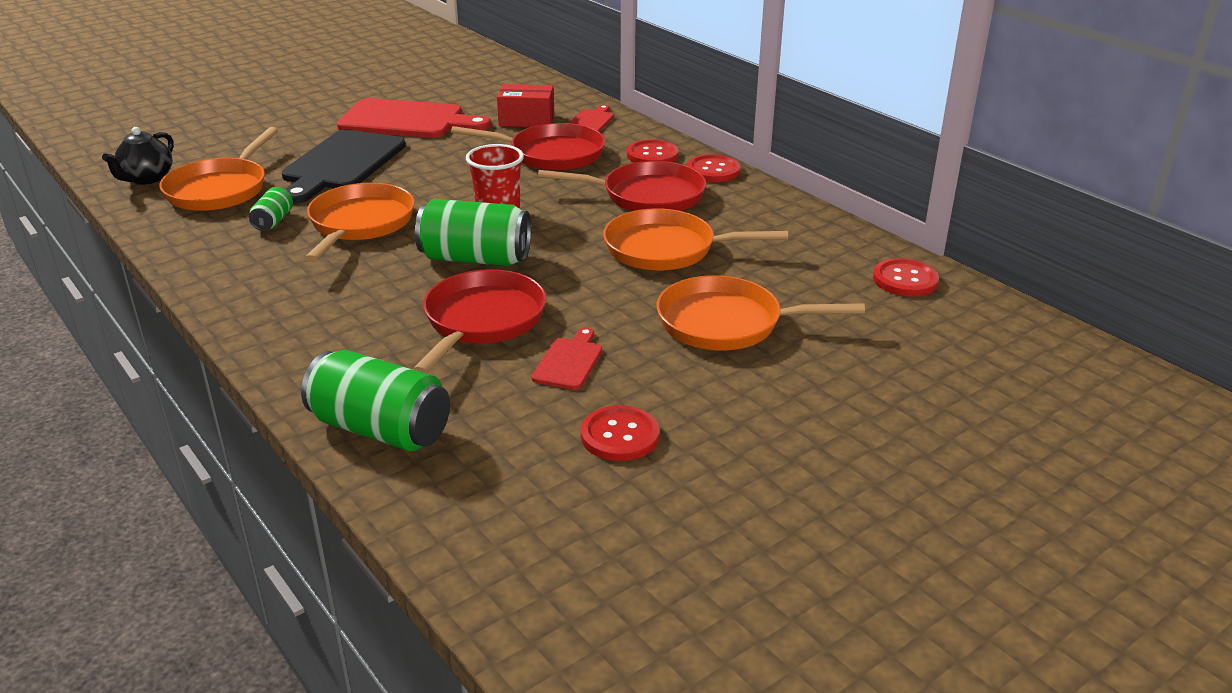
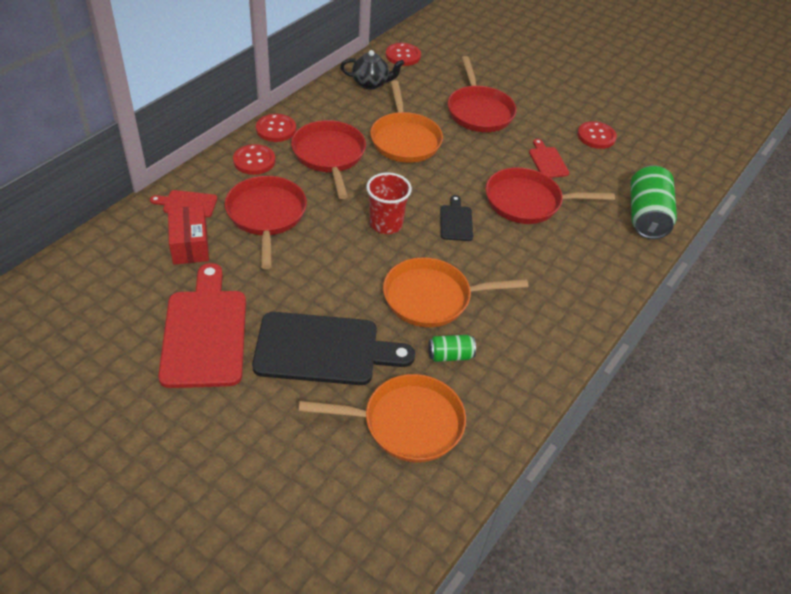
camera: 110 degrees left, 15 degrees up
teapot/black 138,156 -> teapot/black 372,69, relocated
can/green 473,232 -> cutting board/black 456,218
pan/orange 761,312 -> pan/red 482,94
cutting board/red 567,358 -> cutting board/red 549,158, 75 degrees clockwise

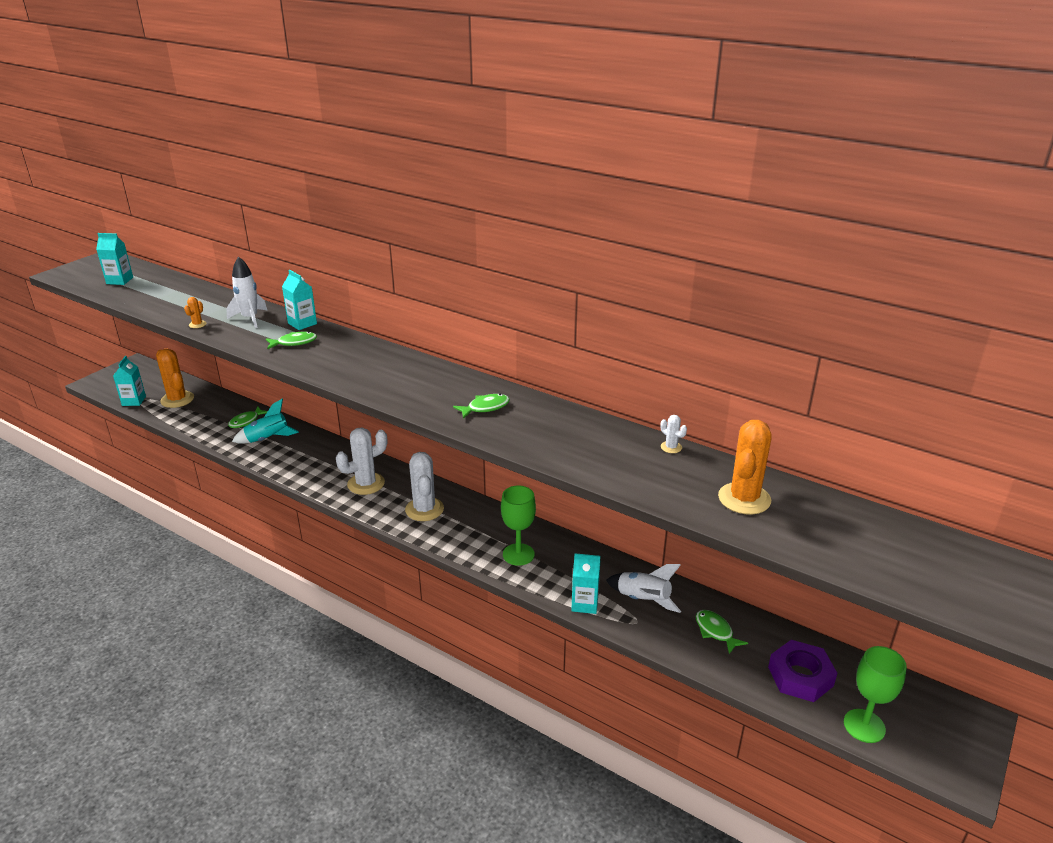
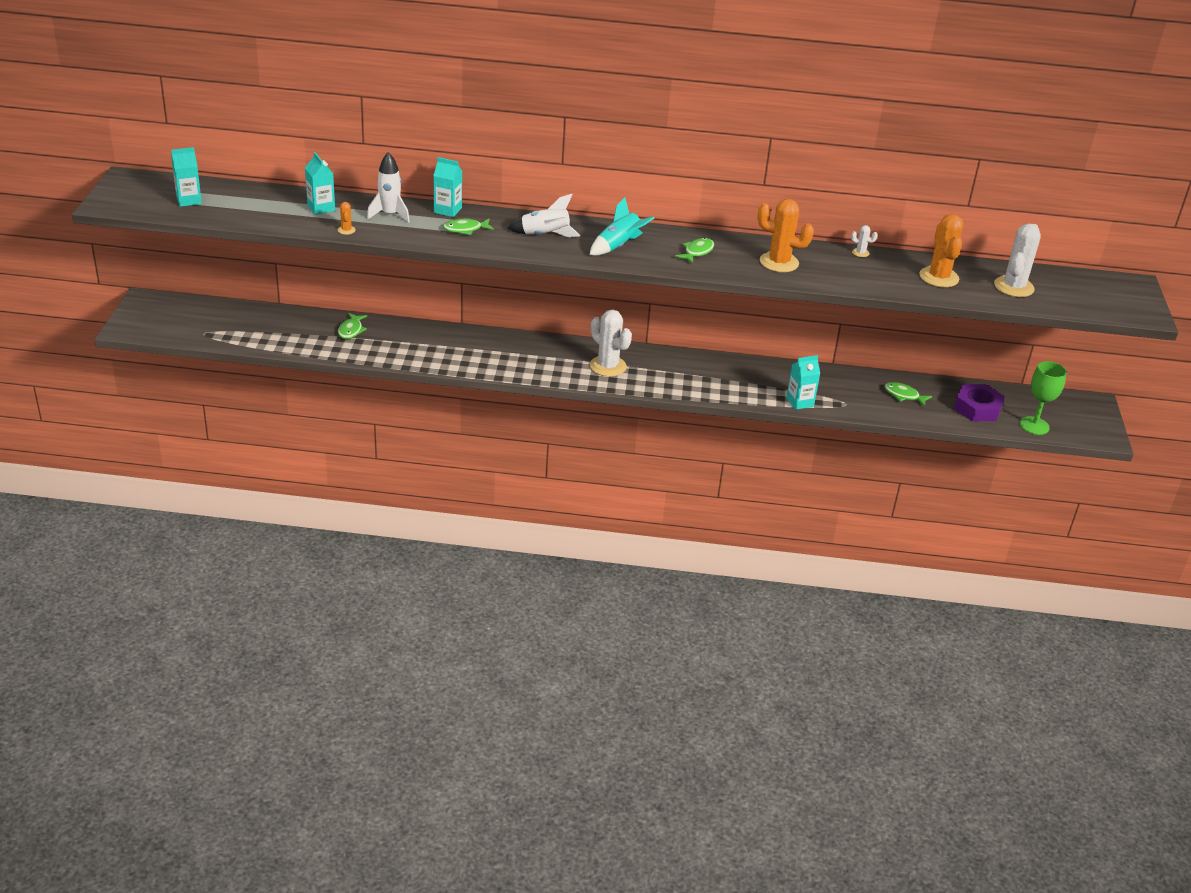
camera: 30 degrees left, 5 degrees up
goblet/green 518,526 -> none
carton/turquoise 129,381 -> carton/turquoise 320,183, relocated
cactus/orange 175,378 -> cactus/orange 786,235, relocated
rocket/turquoise 265,421 -> rocket/turquoise 622,226, relocated
cactus/white 361,461 -> cactus/white 1017,260, relocated
rocket/white 643,588 -> rocket/white 544,215, relocated
fish/green 291,340 -> fish/green 468,227, 150 degrees counterclockwise

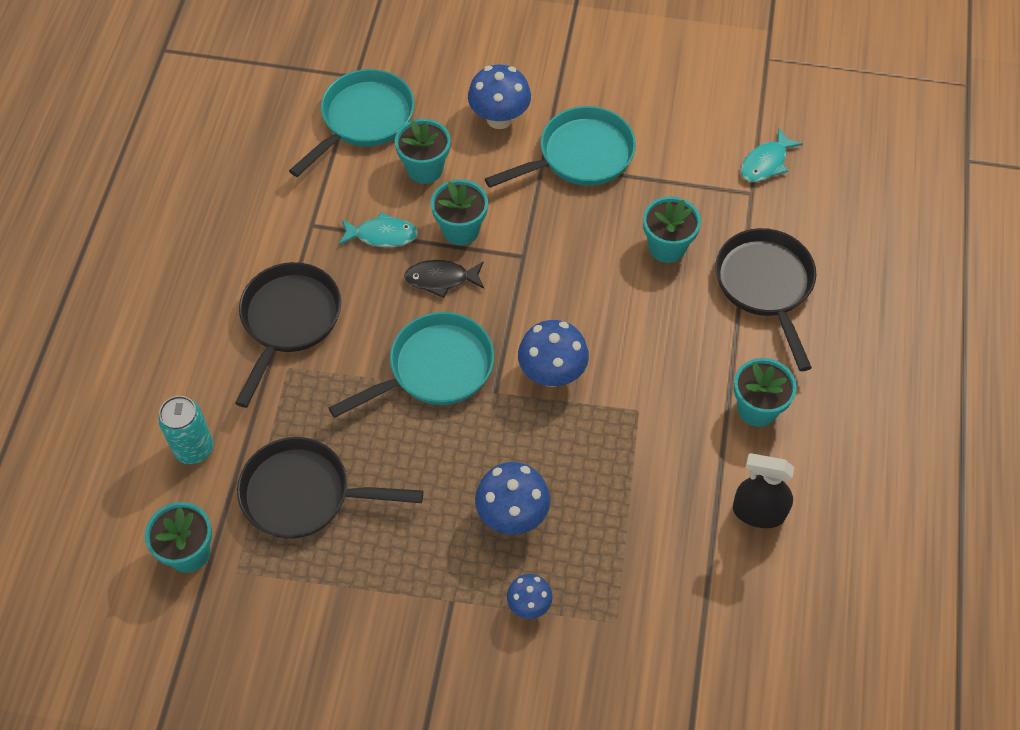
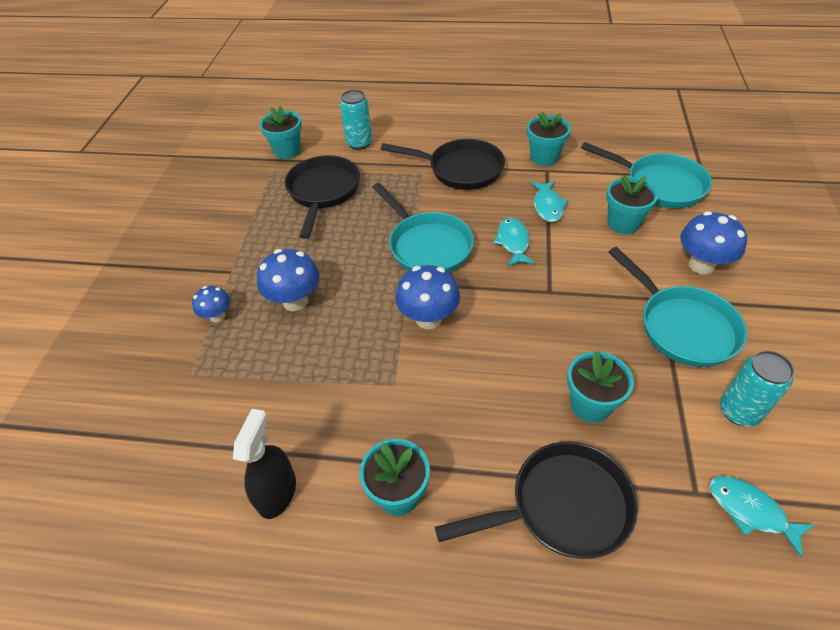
camera: 90 degrees right, 10 degrees down
none -> can/turquoise 757,388
flower pot/turquoise 459,212 -> flower pot/turquoise 549,139, relocated
fish/black 444,279 -> fish/turquoise 514,241

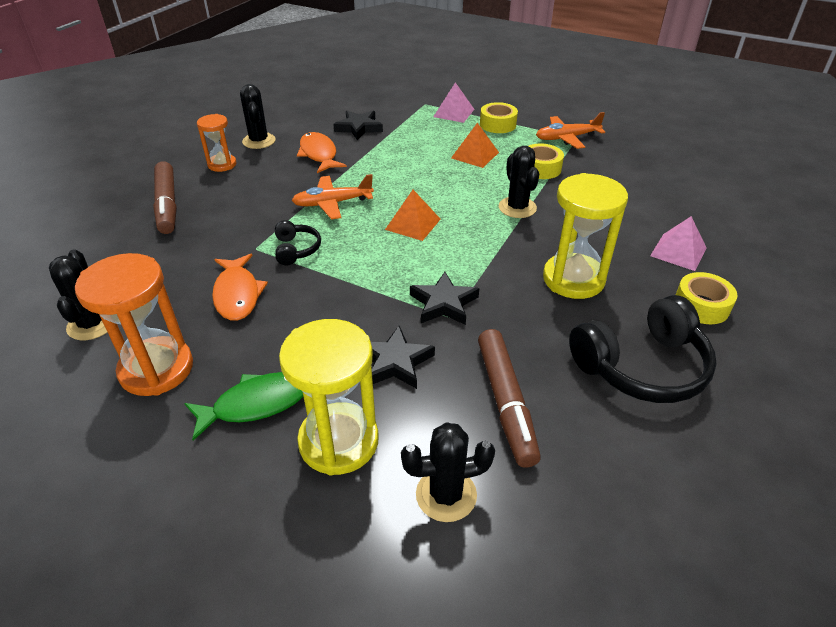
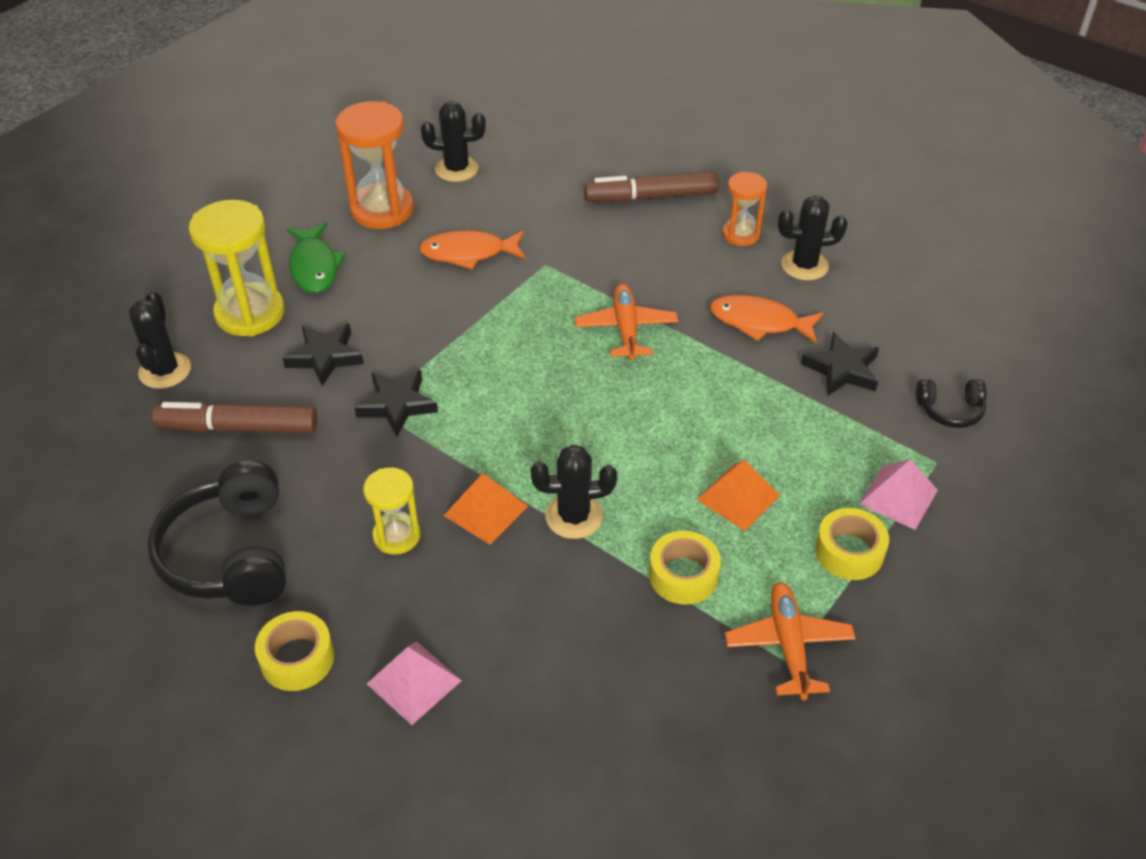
camera: 100 degrees right, 5 degrees up
headphones/black 298,242 -> headphones/black 951,403, relocated
pyramid/orange 413,215 -> pyramid/orange 486,509, relocated
fish/orange 322,152 -> fish/orange 766,319, 150 degrees counterclockwise
hourglass/yellow 585,236 -> hourglass/yellow 392,511, x0.58

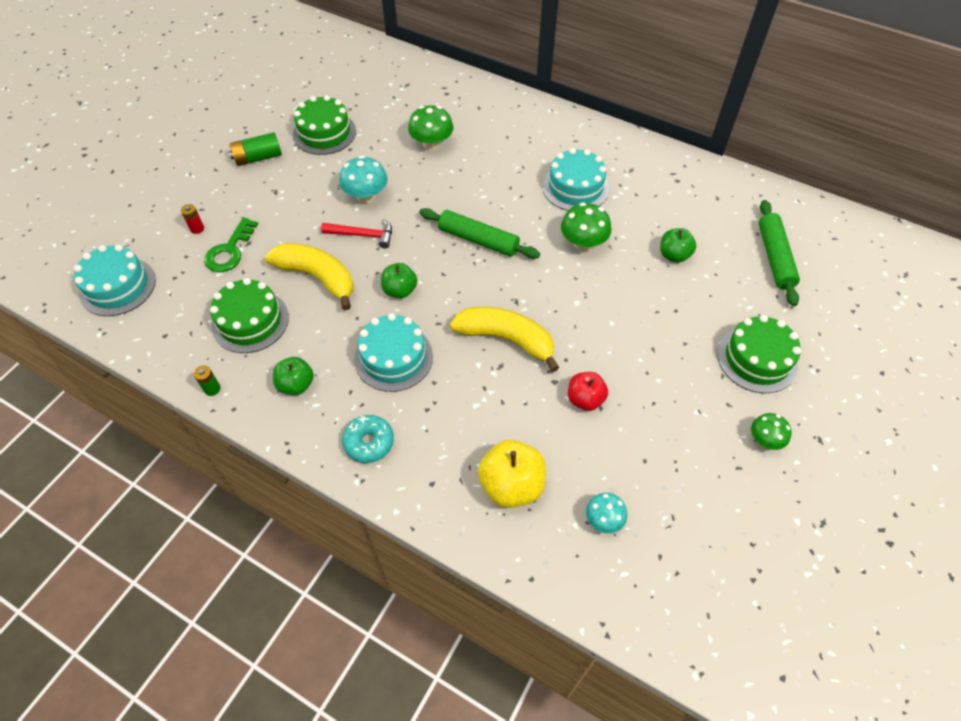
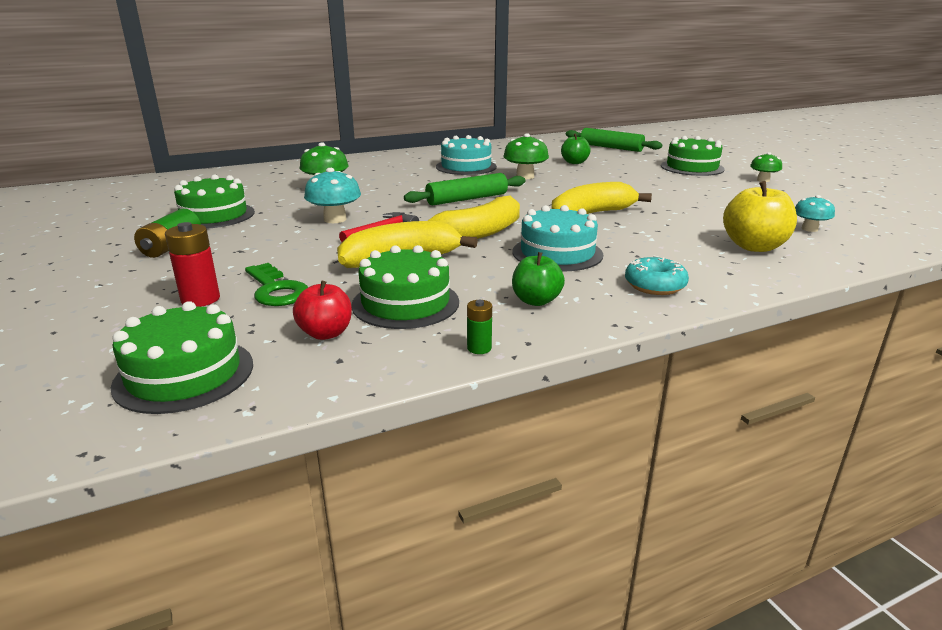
camera: 55 degrees left, 30 degrees down
apple/red 588,391 -> apple/red 322,310, relocated
apple/green 399,280 -> banana/yellow 465,217
cake/turquoise 115,280 -> cake/green 182,357
battery/red 192,219 -> battery/red 192,264, x1.74

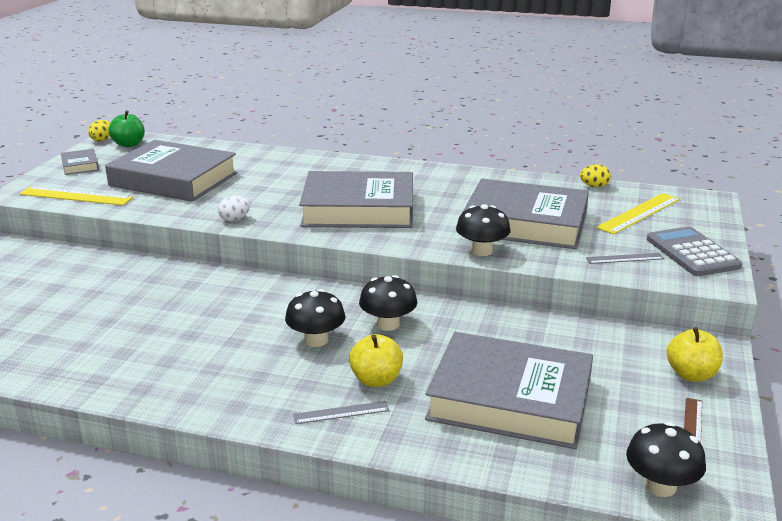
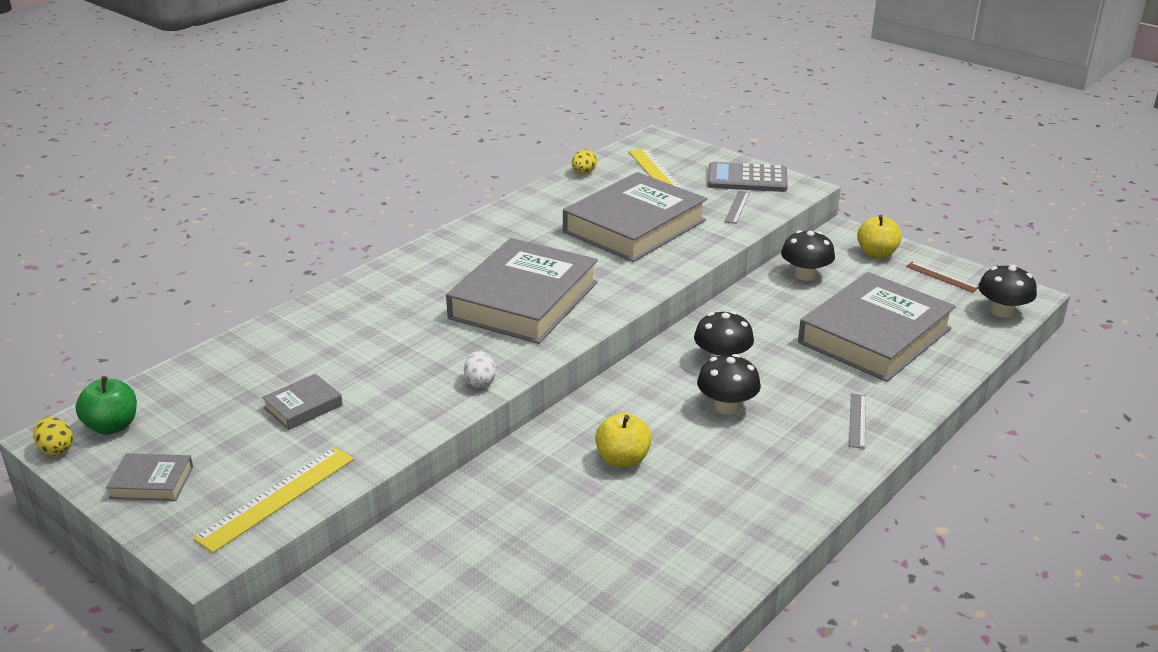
camera: 65 degrees left, 5 degrees up
apple/yellow 376,360 -> apple/yellow 623,440, relocated
mushroom/black 483,230 -> mushroom/black 808,255, relocated
book/grey 171,171 -> book/grey 302,402, x0.42

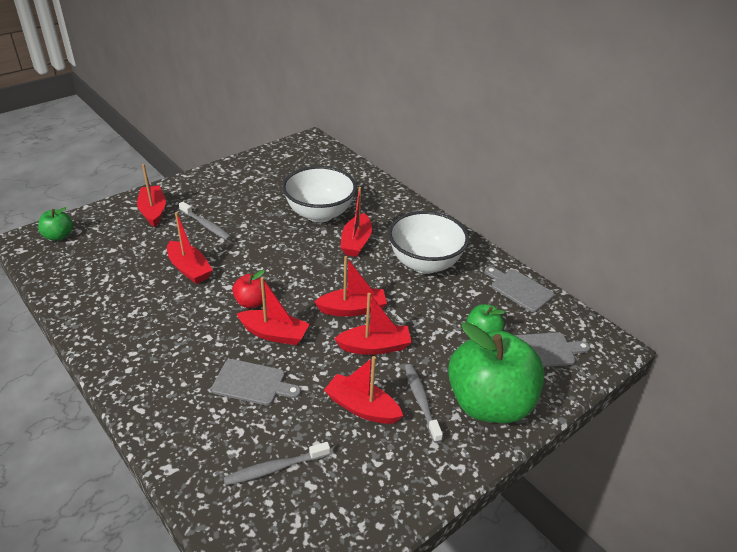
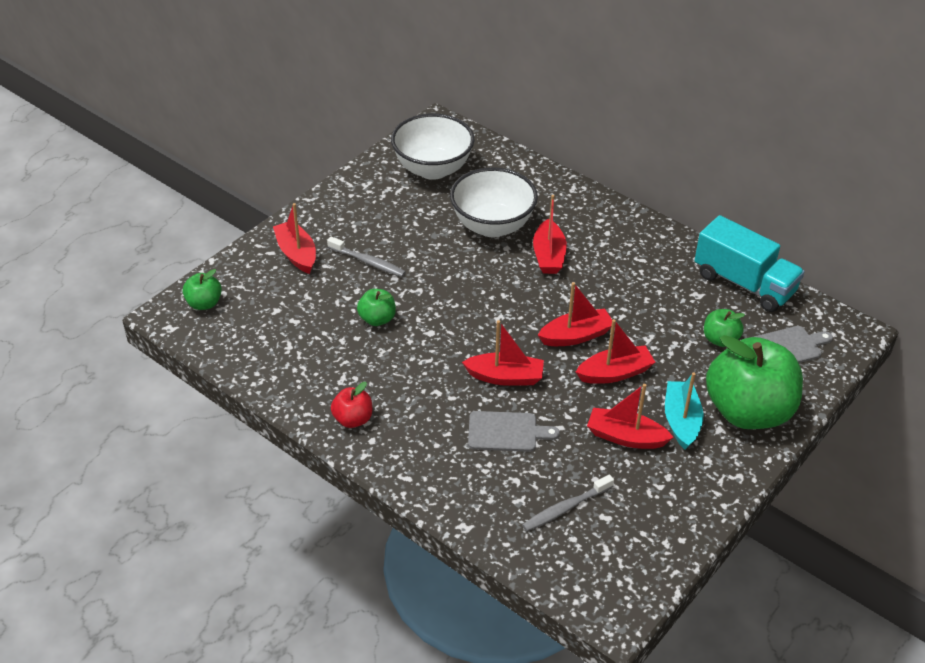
camera: 10 degrees left, 5 degrees up
apple/red 249,289 -> apple/red 351,405, relocated
bowl/white 428,242 -> bowl/white 432,146, relocated
boat/red 190,248 -> apple/green 376,307
toothbrush/grey 424,403 -> boat/turquoise 684,411
cutting board/grey 519,289 -> truck/turquoise 750,263

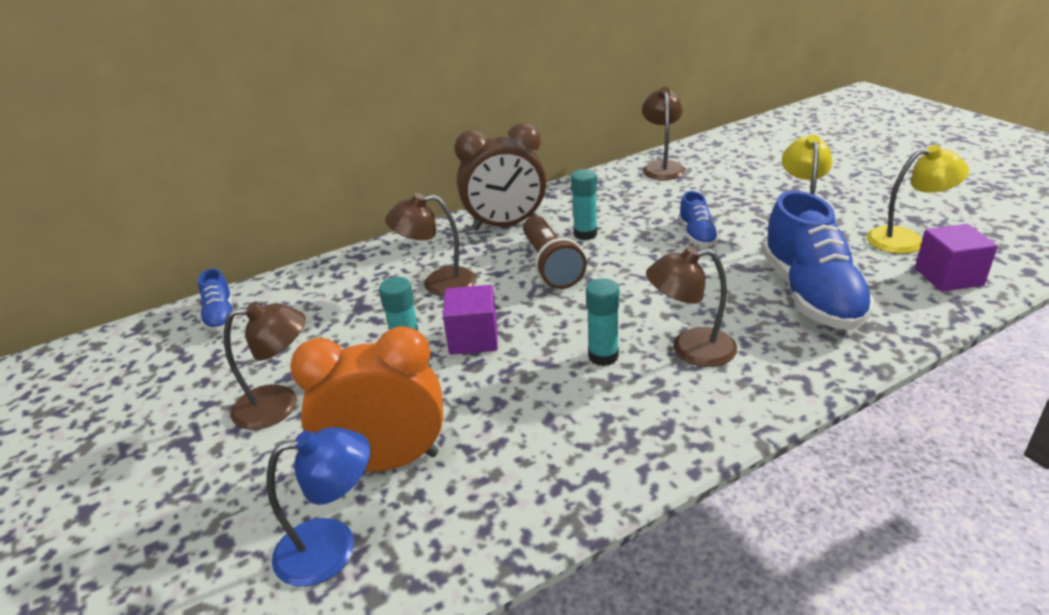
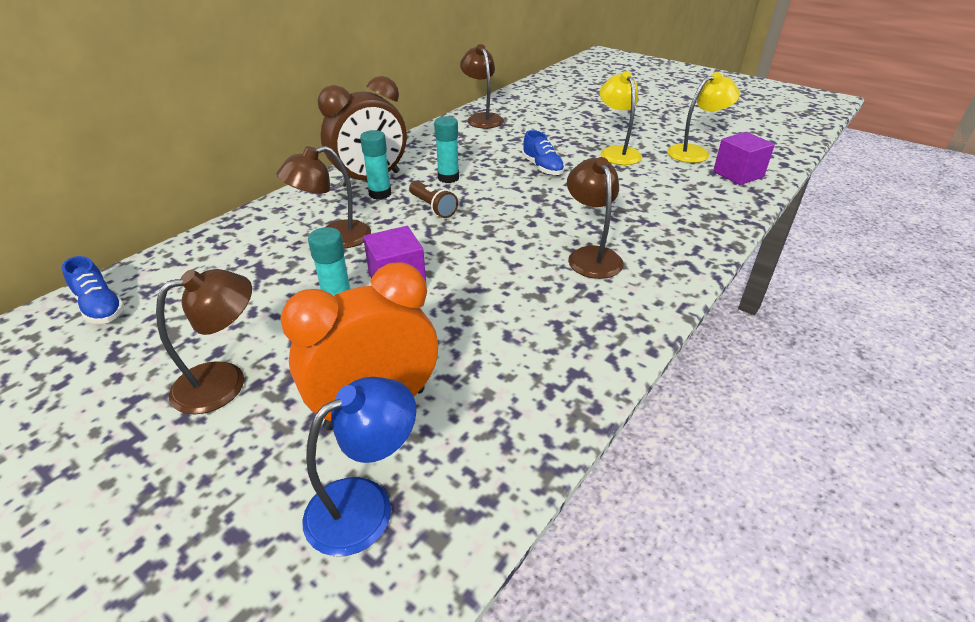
camera: 25 degrees left, 5 degrees up
shoe/blue 818,260 -> none
glue stick/turquoise 602,322 -> glue stick/turquoise 375,165, relocated
lamp/brown 691,307 -> lamp/brown 595,218, 105 degrees clockwise
flashlight/brown 555,252 -> flashlight/brown 433,199, x0.61

